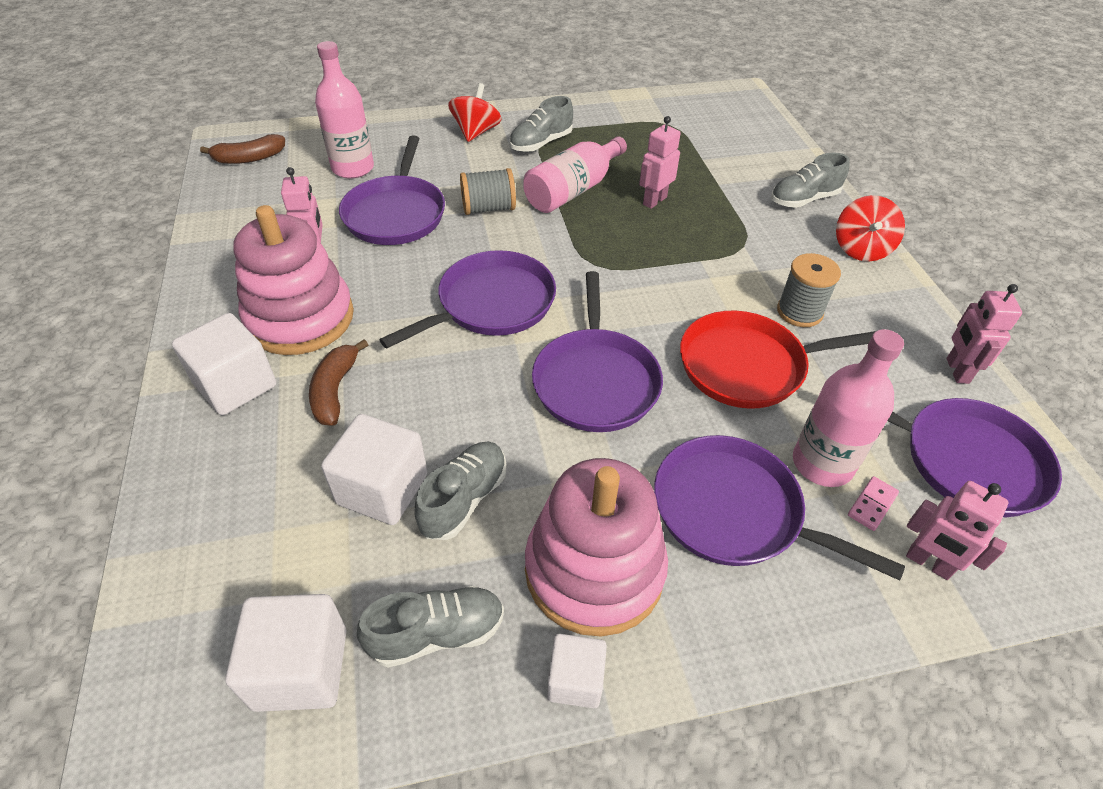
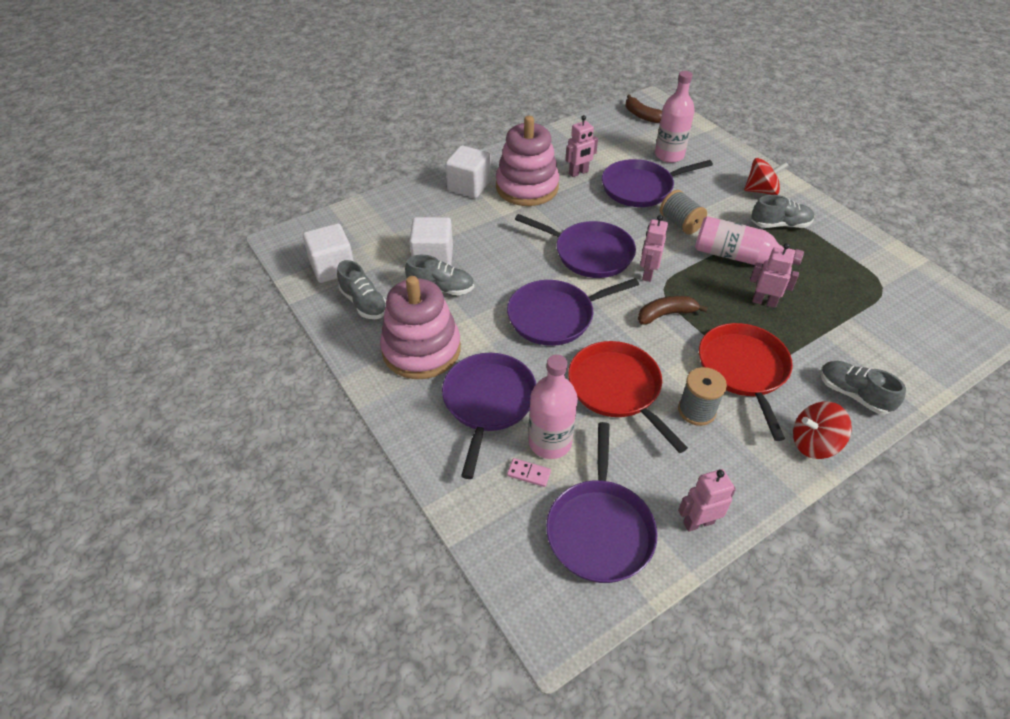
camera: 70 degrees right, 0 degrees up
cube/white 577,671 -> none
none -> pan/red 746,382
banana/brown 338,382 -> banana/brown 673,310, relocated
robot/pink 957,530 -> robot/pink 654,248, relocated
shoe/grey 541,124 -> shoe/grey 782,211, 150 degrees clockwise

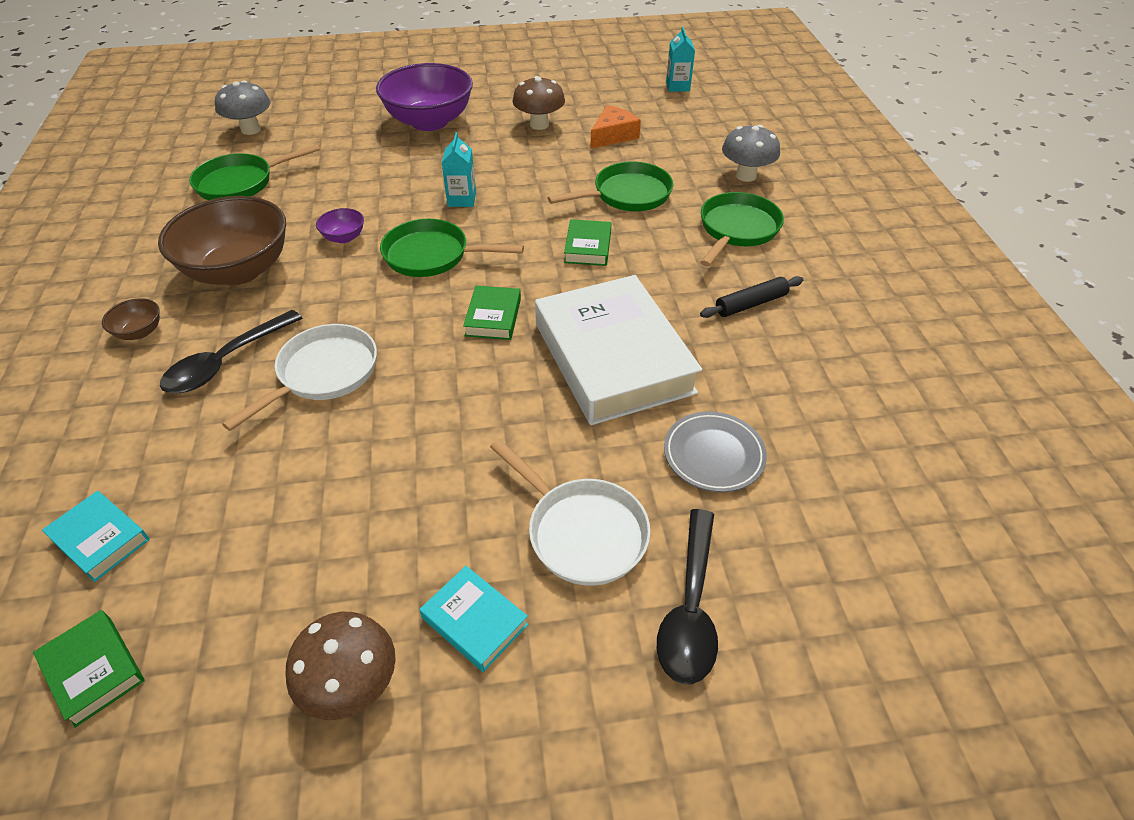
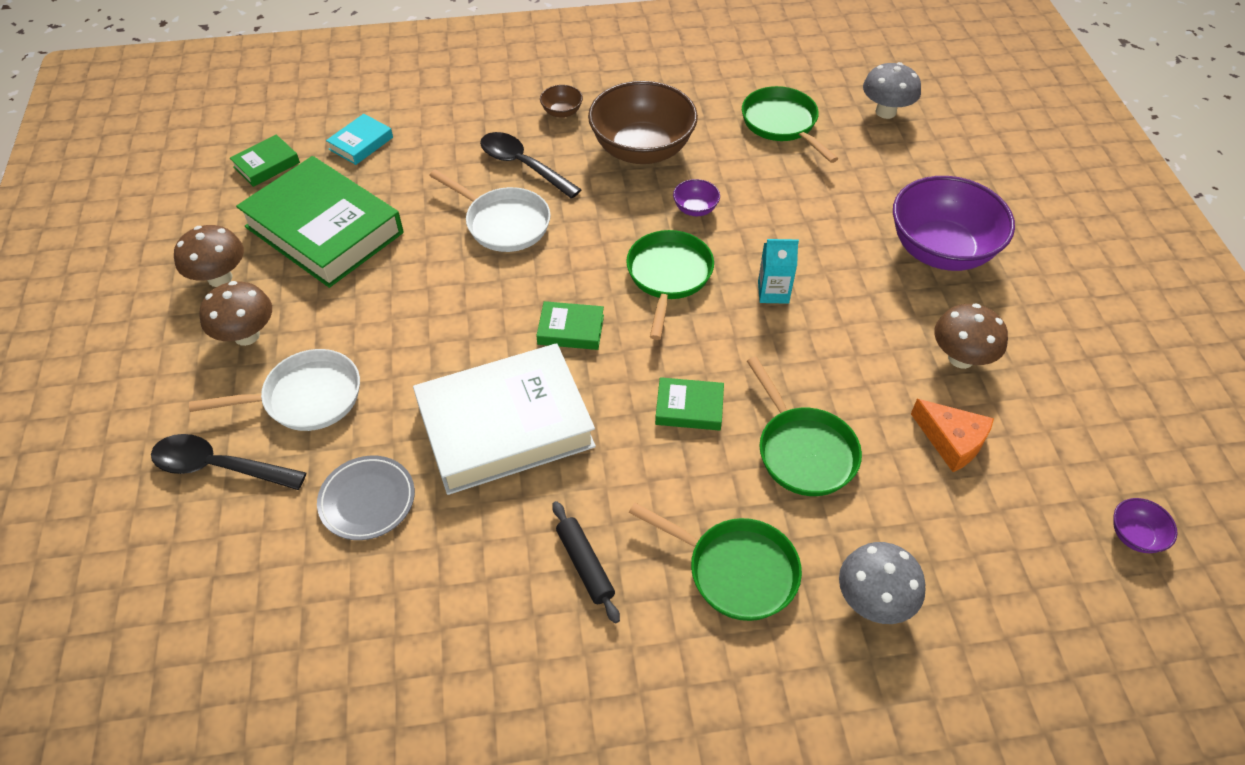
camera: 90 degrees right, 5 degrees up
none -> book/green 320,222
book/turquoise 473,619 -> mushroom/brown 235,313
carton/turquoise 680,59 -> bowl/purple 1145,525
pan/white 570,512 -> pan/white 274,390, 150 degrees counterclockwise

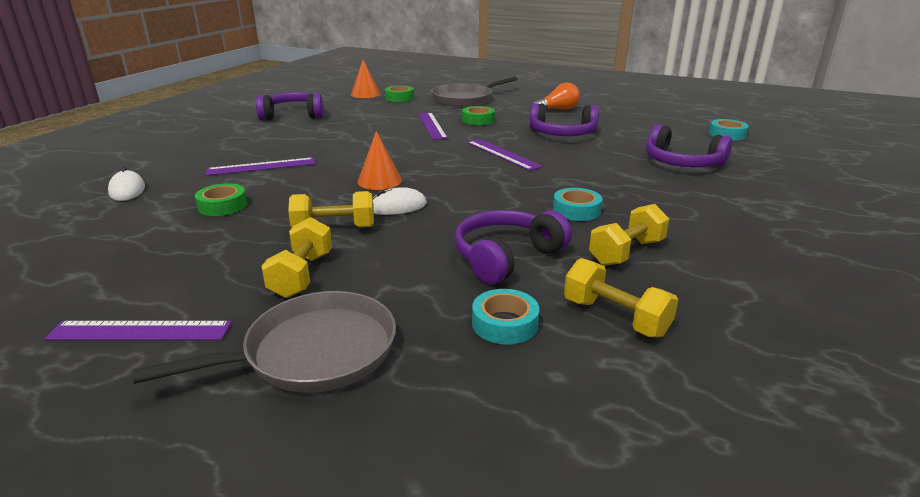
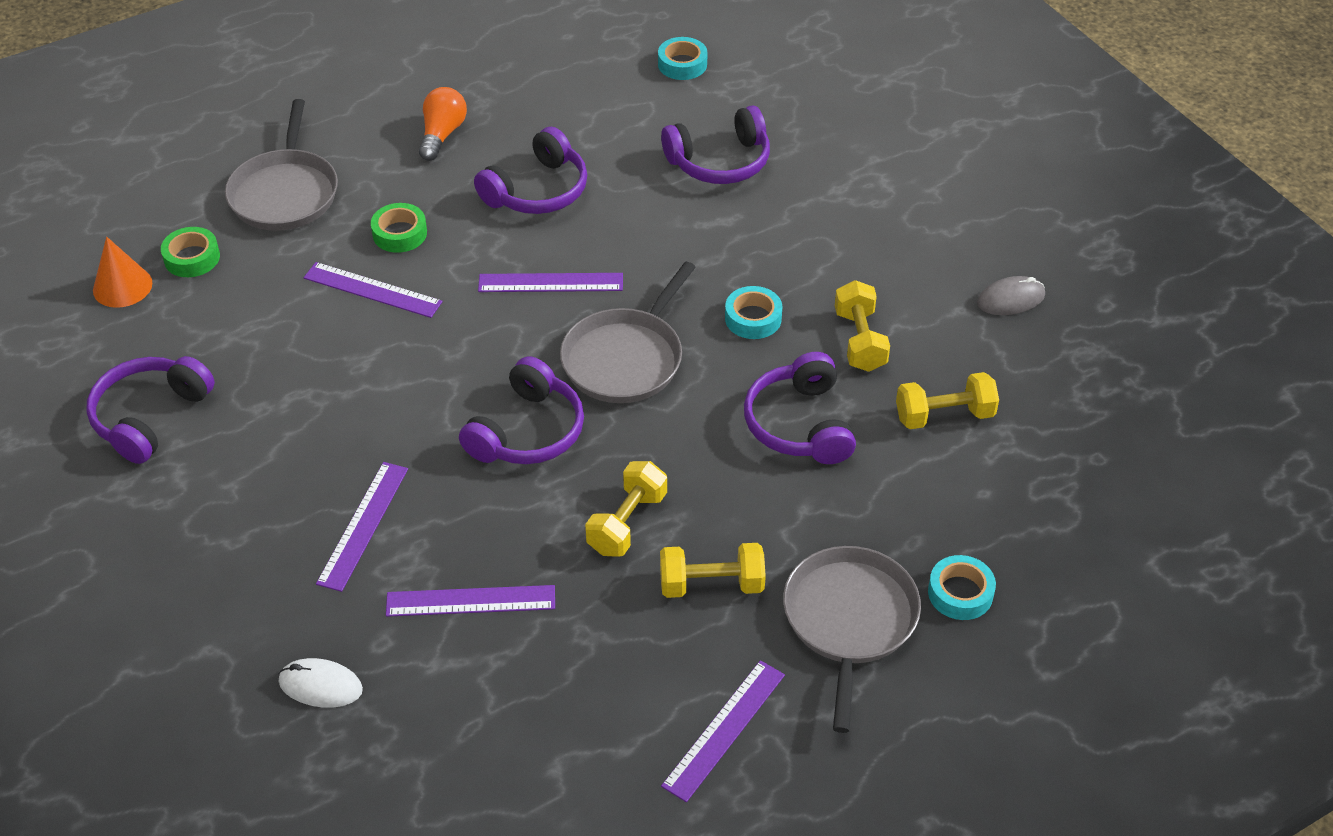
camera: 55 degrees left, 20 degrees up
mouse/white 400,201 -> none
none -> pan/grey 628,332
none -> mouse/grey 1011,295
tape/turquoise 505,317 -> tape/turquoise 962,587, relocated
tape/green 221,199 -> ruler/purple 470,601
cone/orange 379,160 -> headphones/purple 521,410
dumbbell/yellow 296,257 -> dumbbell/yellow 713,570, 45 degrees counterclockwise

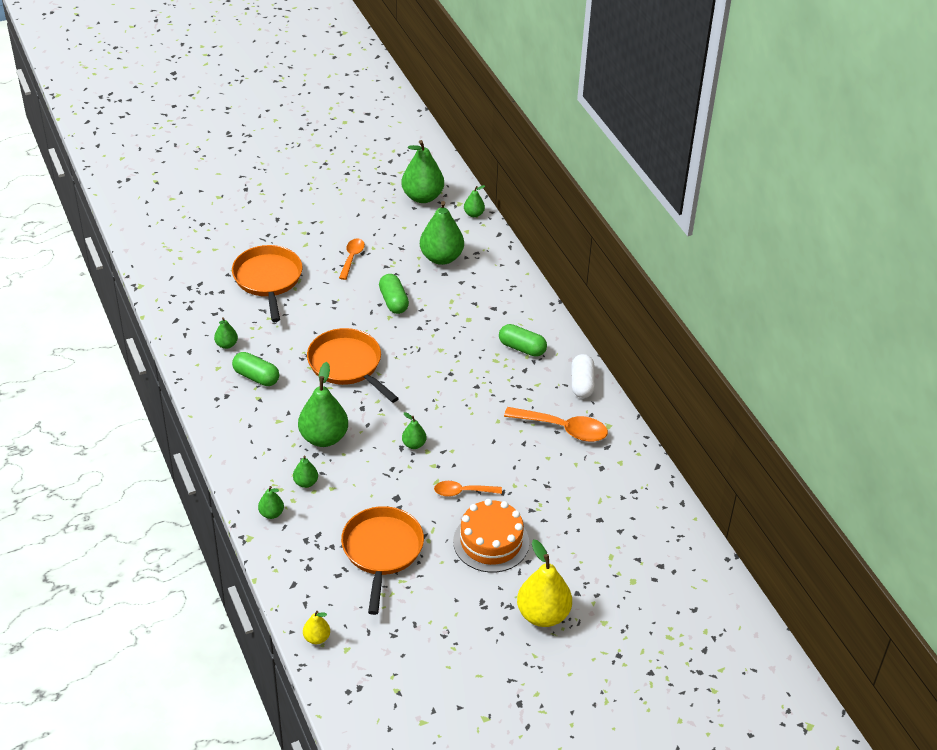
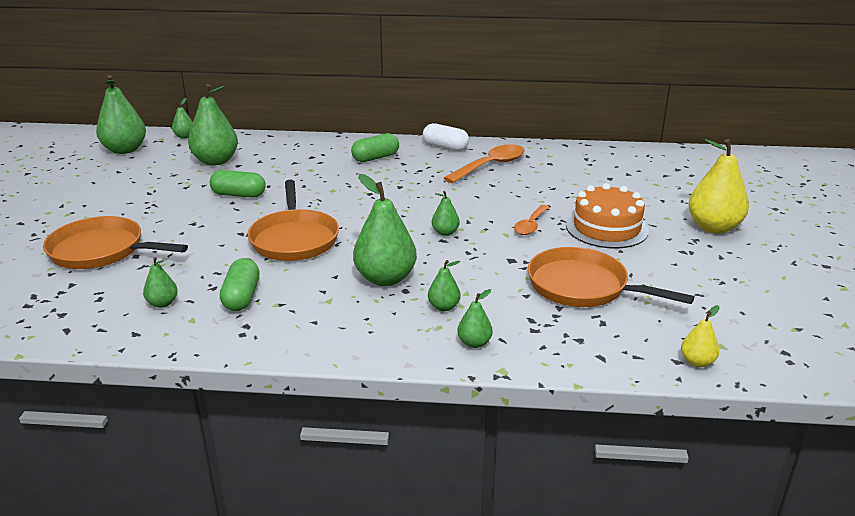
camera: 60 degrees left, 15 degrees down
spoon/orange 352,259 -> none
capsule/green 255,369 -> capsule/green 240,284, 60 degrees counterclockwise
pan/orange 353,365 -> pan/orange 293,220, 90 degrees counterclockwise

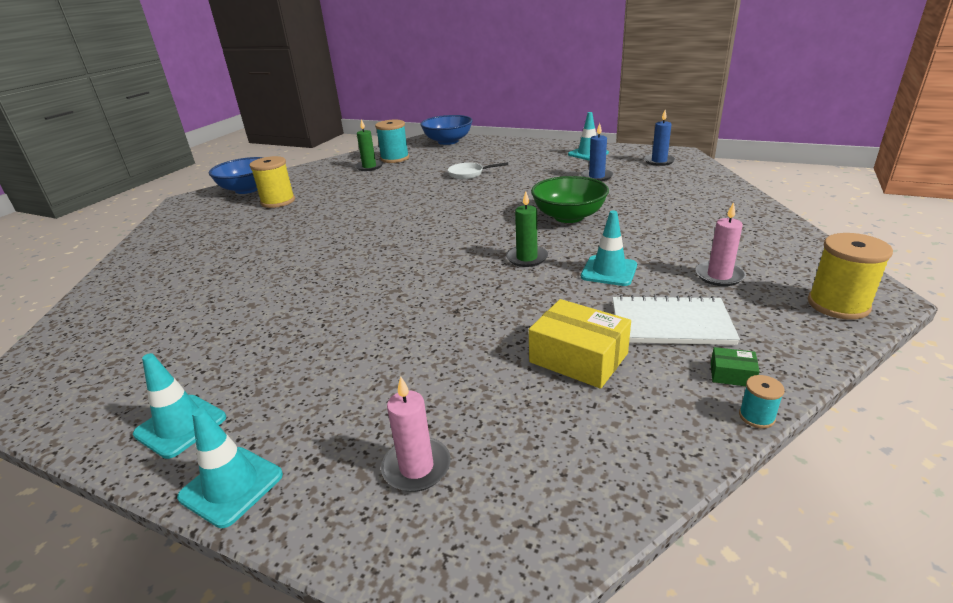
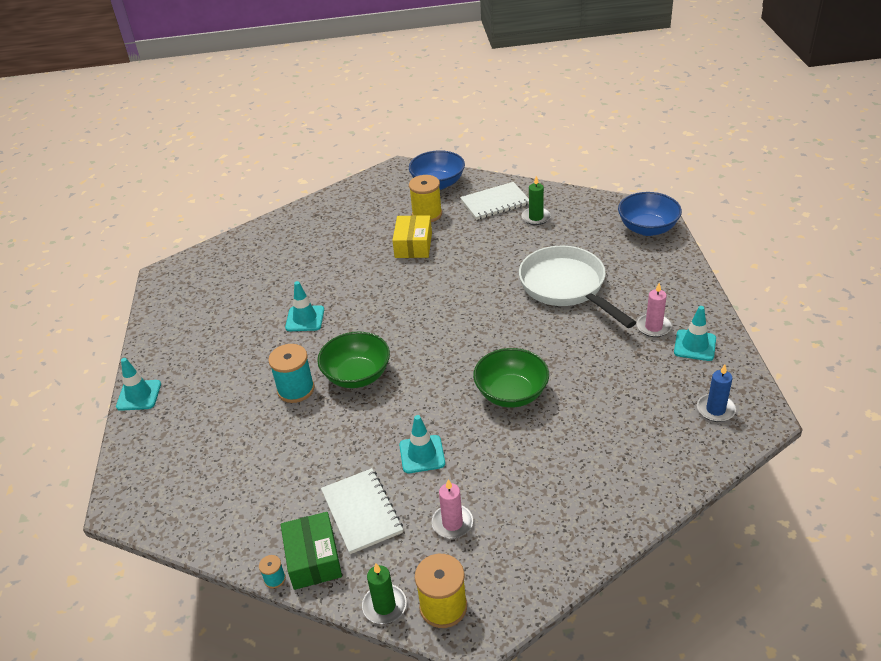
camera: 60 degrees right, 10 degrees up
candle/blue 597,152 -> none
none -> bowl/green 353,360
none -> notebook/white 494,201
traffic cone/turquoise 179,406 -> traffic cone/turquoise 304,306, relocated
spool/turquoise 392,141 -> spool/turquoise 291,373, relocated
candle/pink 416,434 -> candle/pink 654,310, relocated
candle/green 527,229 -> candle/green 384,594, relocated
box/yellow 580,344 -> box/yellow 412,236, relocated
pan/white 478,170 -> pan/white 577,287, x2.26
box/green 735,366 -> box/green 311,551, x2.15

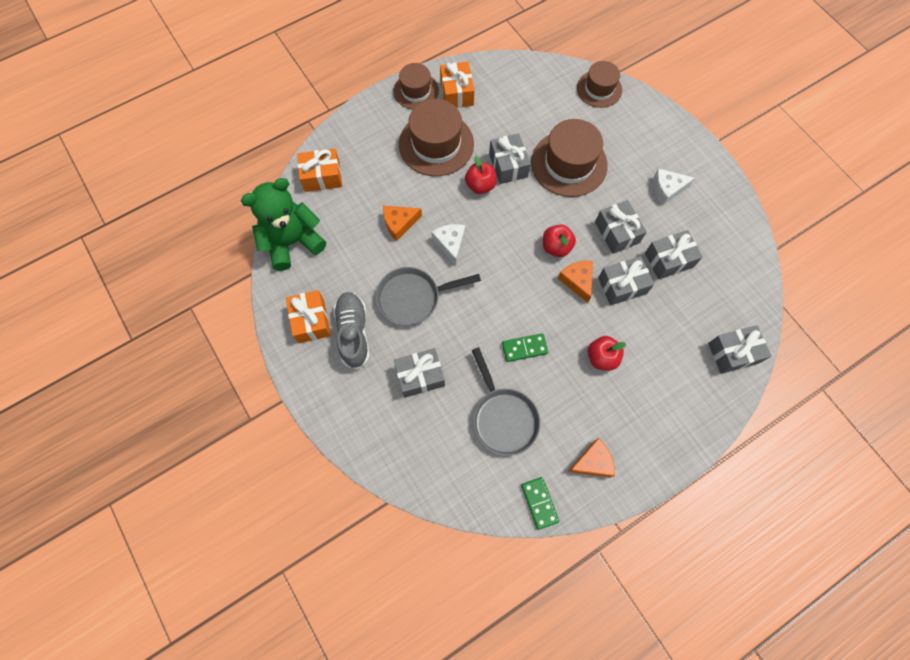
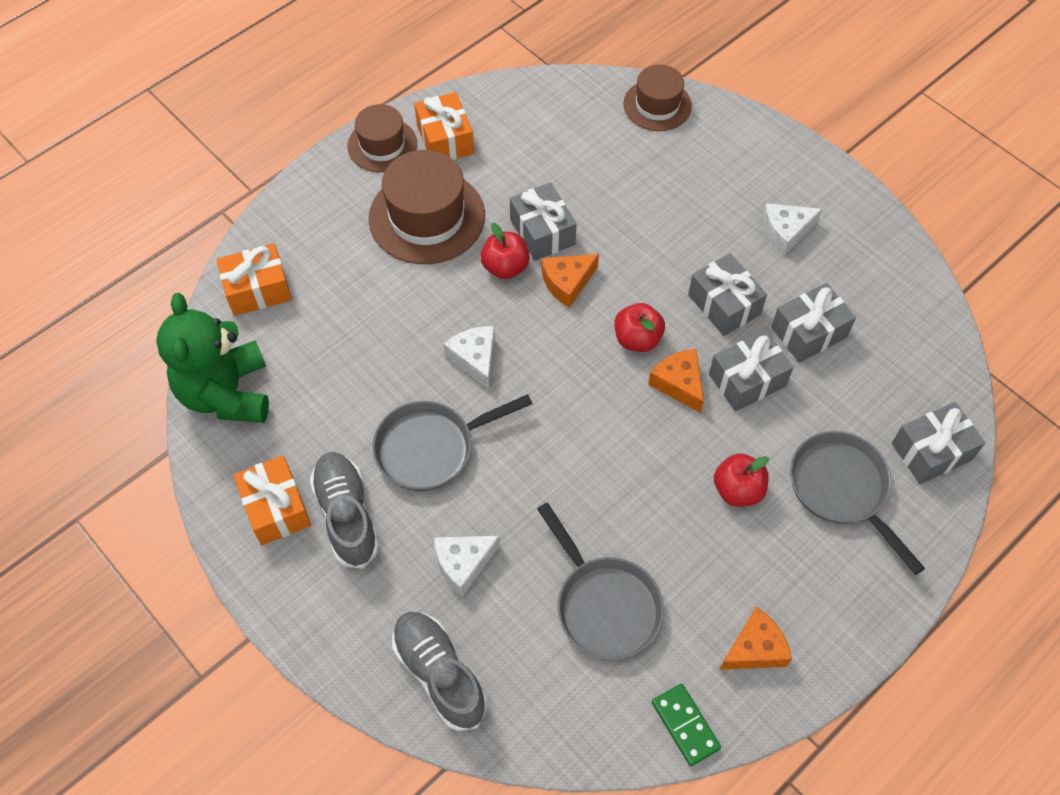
camera: 10 degrees left, 10 degrees down
domino/green 525,347 -> none
hat/brown 569,158 -> none
none -> shoe/grey 439,671
none -> pan/grey 857,503
cheese/orange 402,223 -> cheese/orange 570,281, relocated
gift/grey 419,373 -> cheese/white 467,566
teddy bear/green 283,224 -> teddy bear/green 212,358, 60 degrees counterclockwise

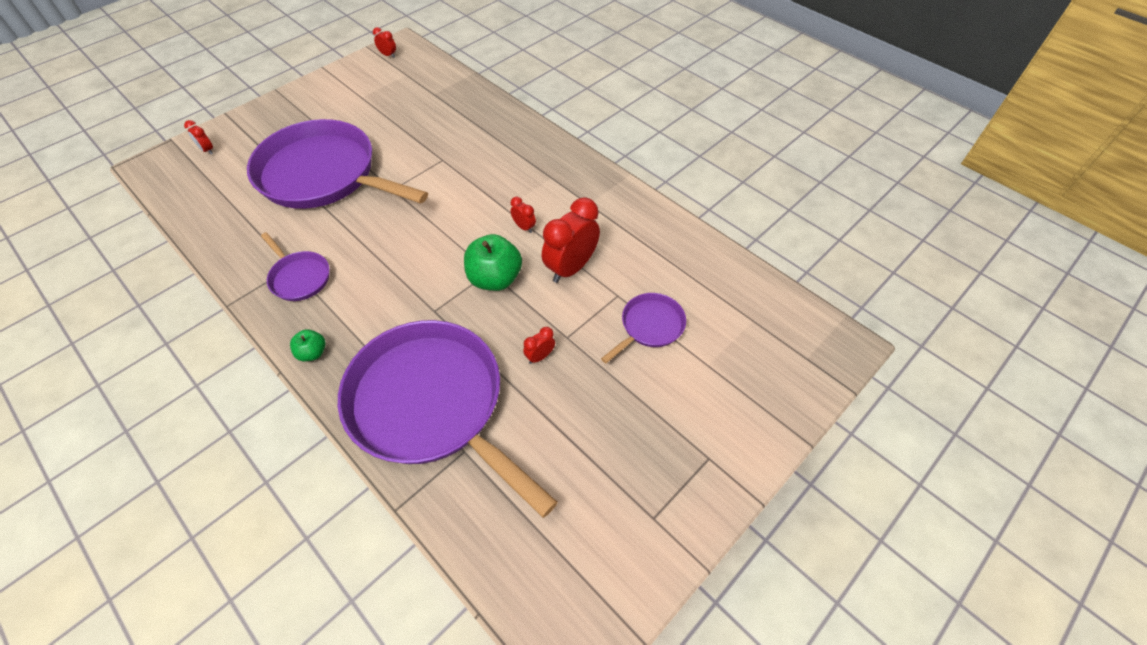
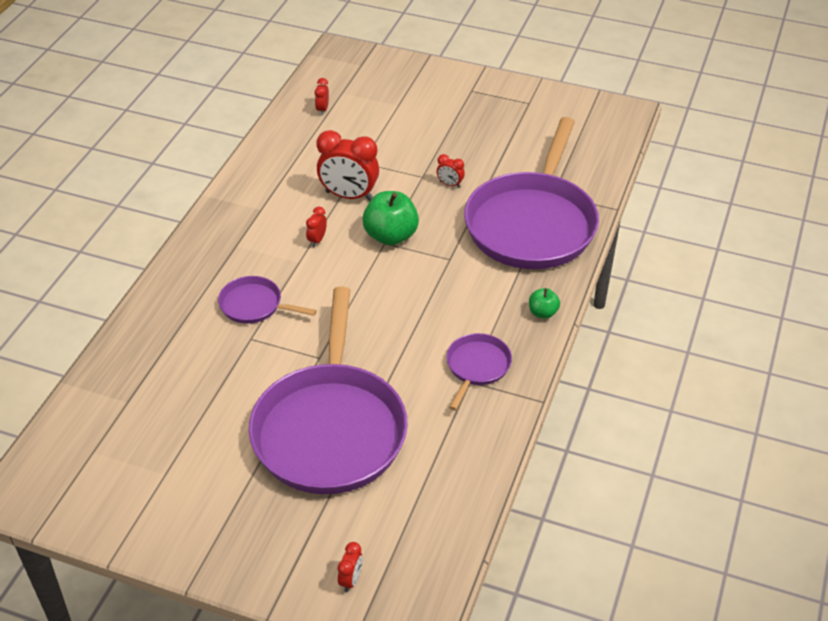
camera: 115 degrees left, 10 degrees down
clock/red 384,42 -> clock/red 322,96, relocated
pan/purple 643,328 -> pan/purple 267,300, relocated

